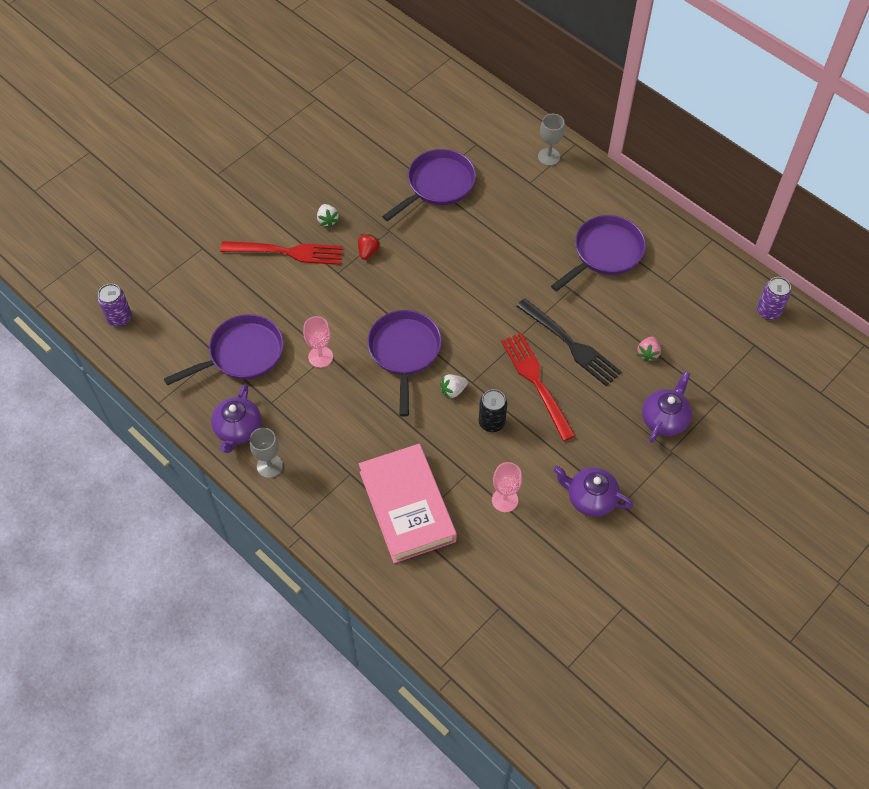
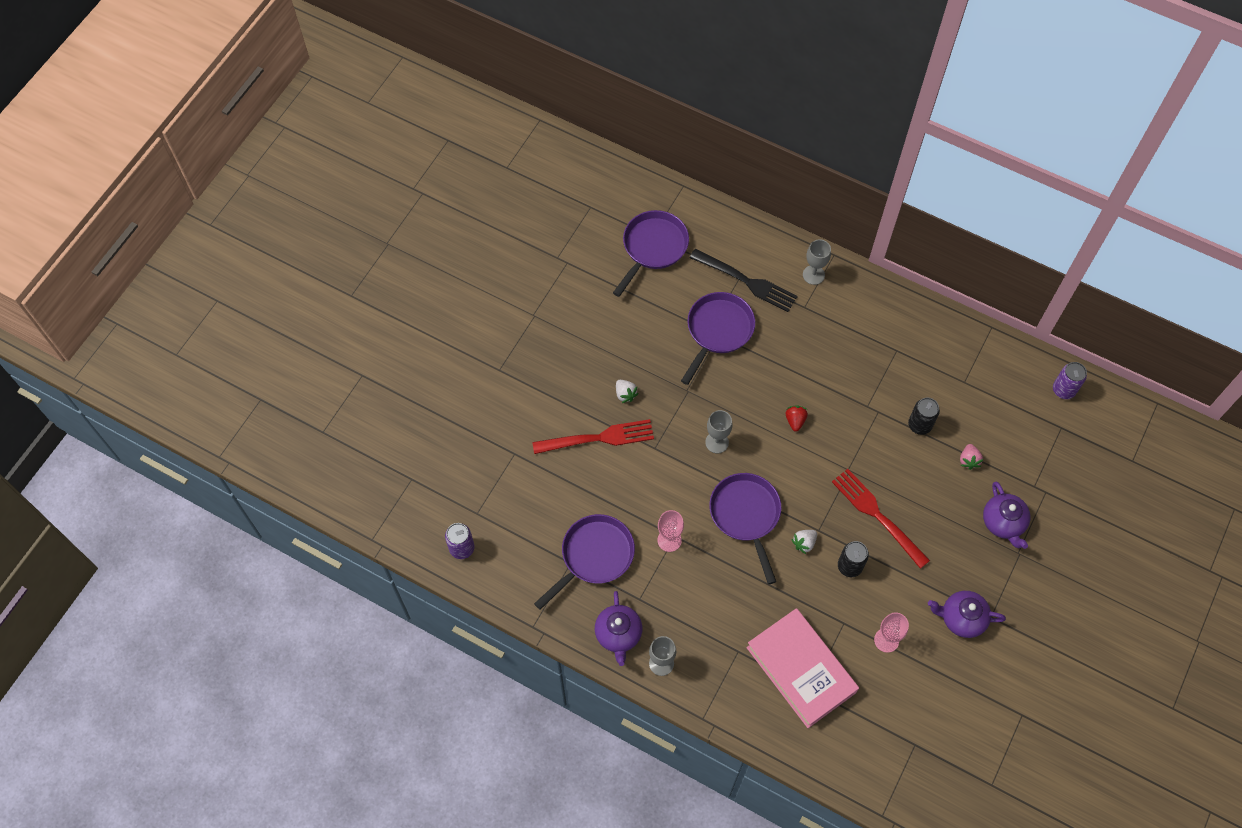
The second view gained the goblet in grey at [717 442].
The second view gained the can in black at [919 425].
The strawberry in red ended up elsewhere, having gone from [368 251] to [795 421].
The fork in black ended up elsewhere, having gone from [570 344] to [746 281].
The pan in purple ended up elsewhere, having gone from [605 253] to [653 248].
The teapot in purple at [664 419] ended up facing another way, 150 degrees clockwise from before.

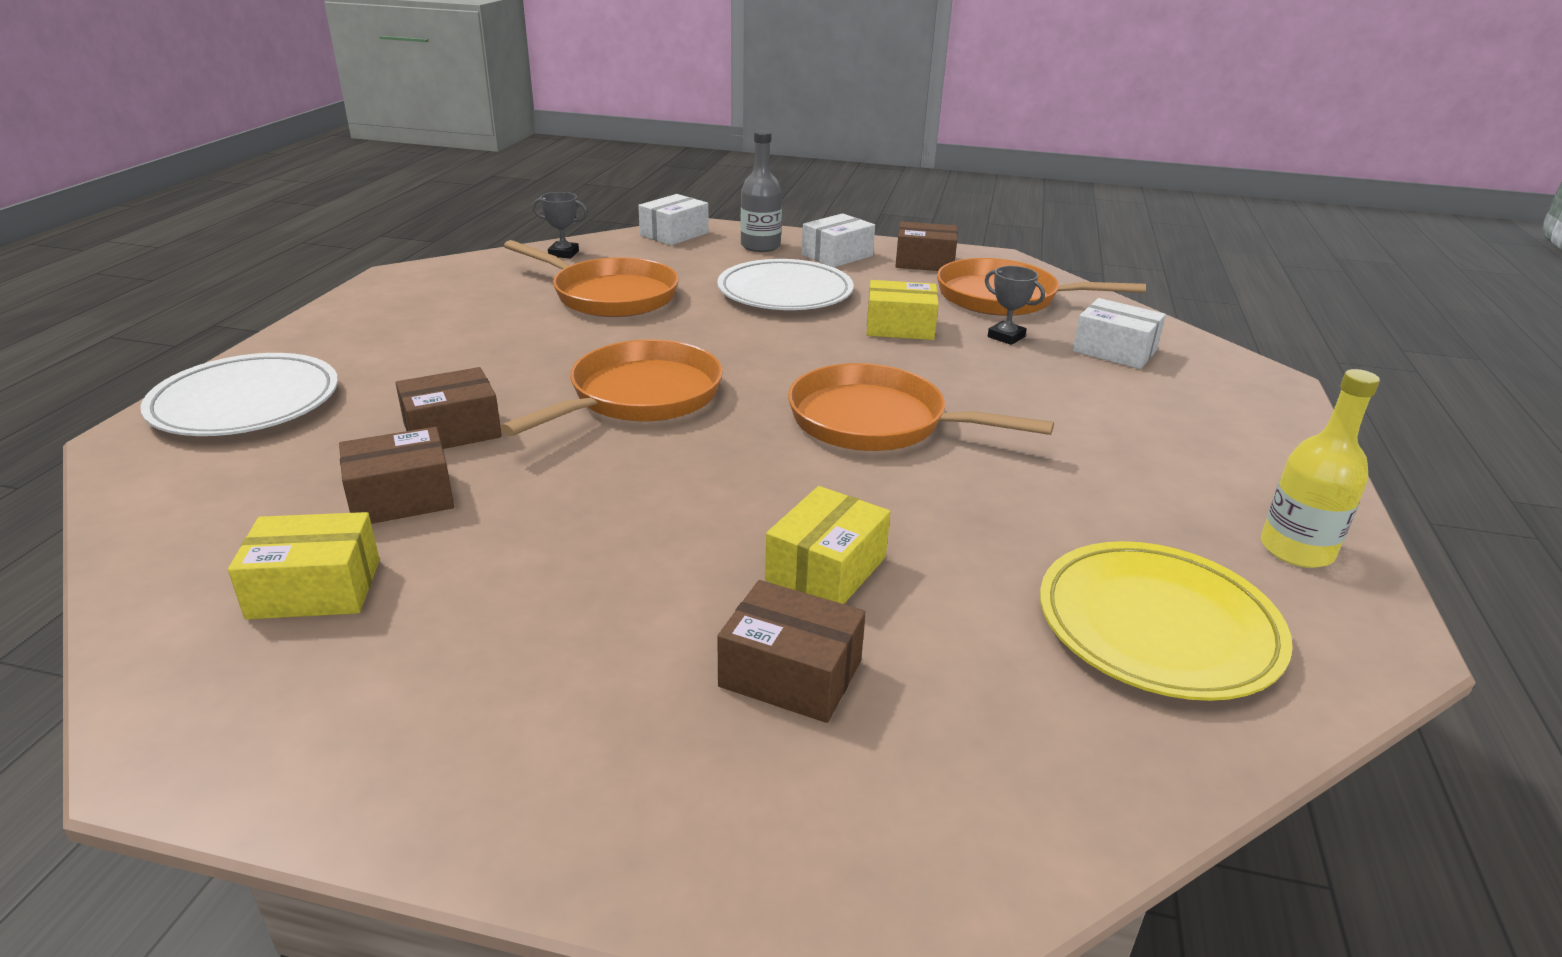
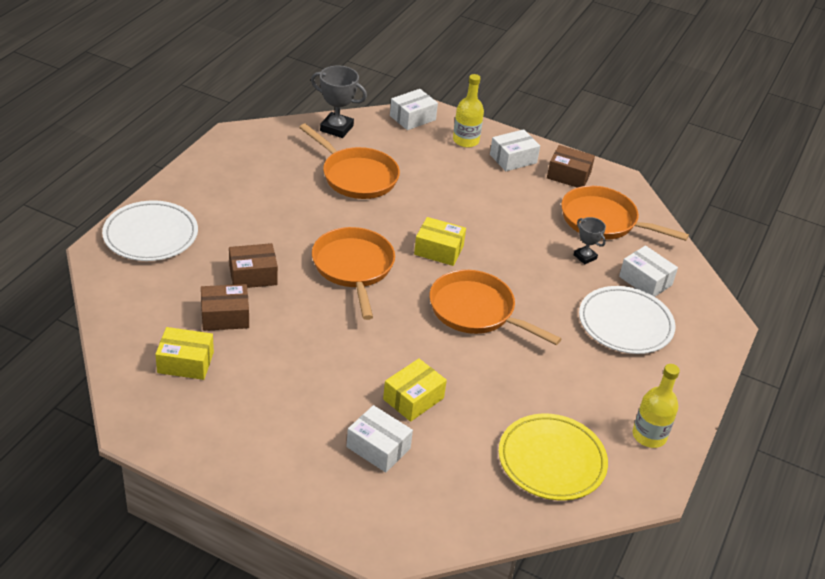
The plate in white ended up elsewhere, having gone from [785 292] to [625 324].
The box in yellow ended up elsewhere, having gone from [900 327] to [438 250].
What was the box in brown at [790 673] turned into the box in white at [378 447].
What was the bottle in grey at [760 246] turned into the bottle in yellow at [465 140].
The pan in orange at [639 397] ended up facing another way, 60 degrees counterclockwise from before.
The size of the trophy in grey at [563 253] changed by a factor of 1.66.

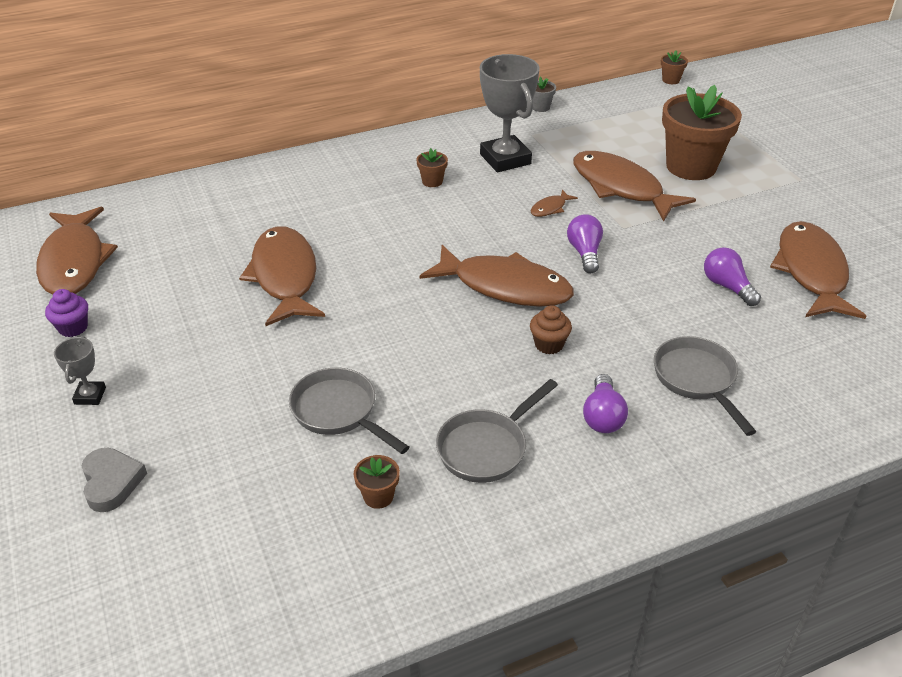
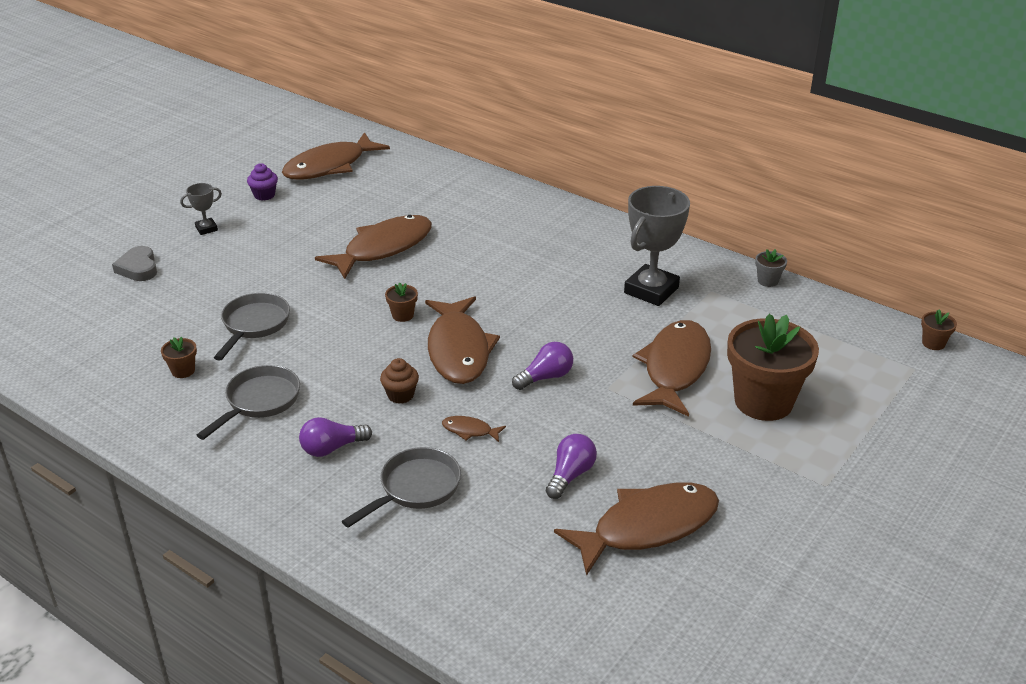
The flower pot in brown ended up elsewhere, having gone from [432 181] to [402 315].
The fish in brown ended up elsewhere, having gone from [550 208] to [470 430].
The heart in grey at [111 482] ended up facing another way, 120 degrees clockwise from before.
The pan in grey at [486 448] ended up facing another way, 105 degrees clockwise from before.

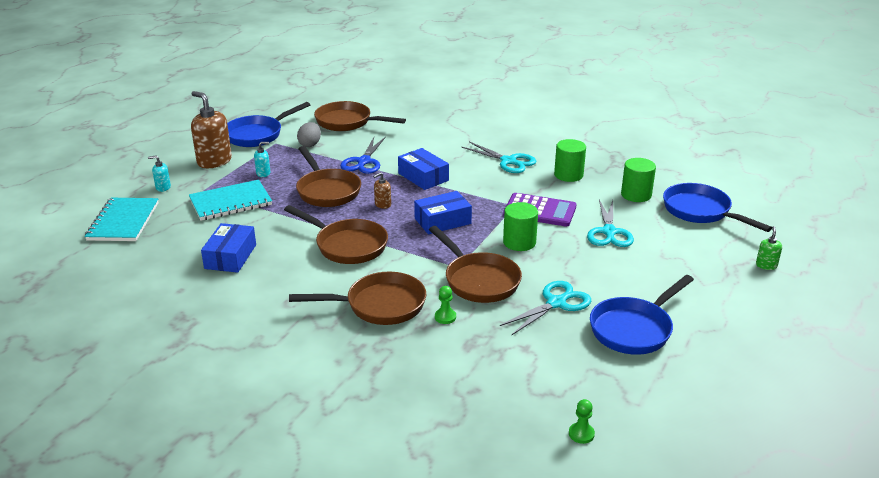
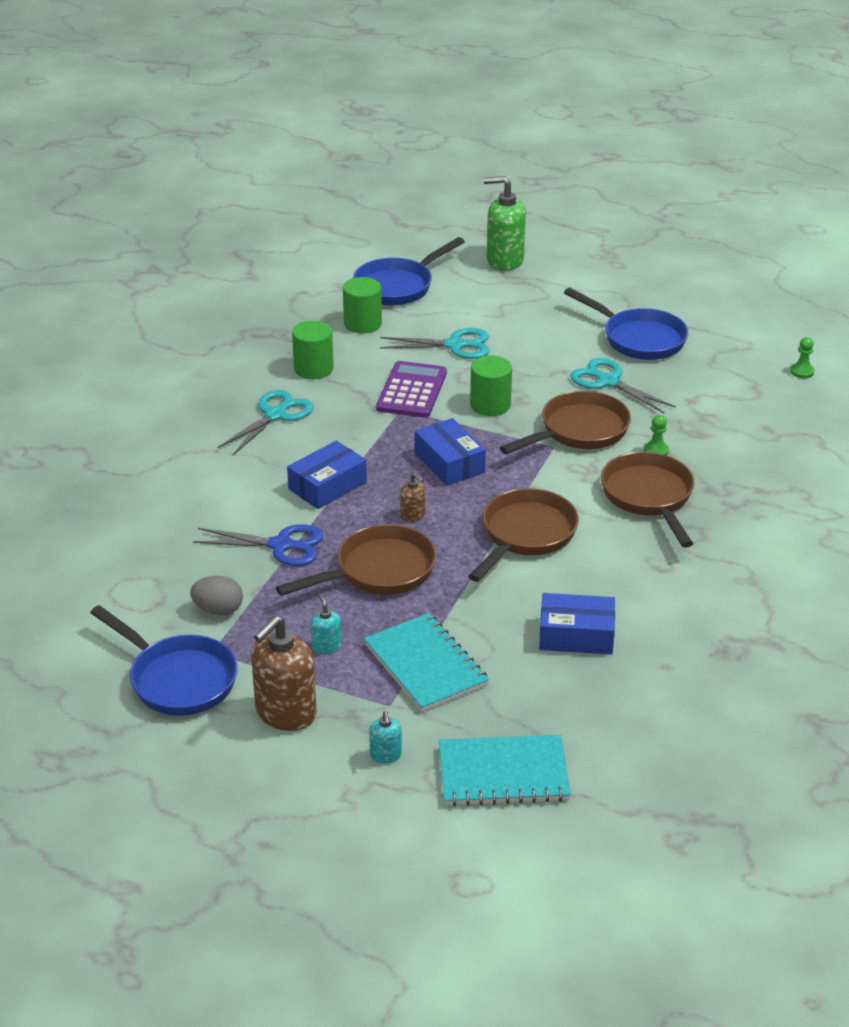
The second view lost the pan in brown at [347 122].
The size of the soap dispenser in green at [766 265] changed by a factor of 2.12.

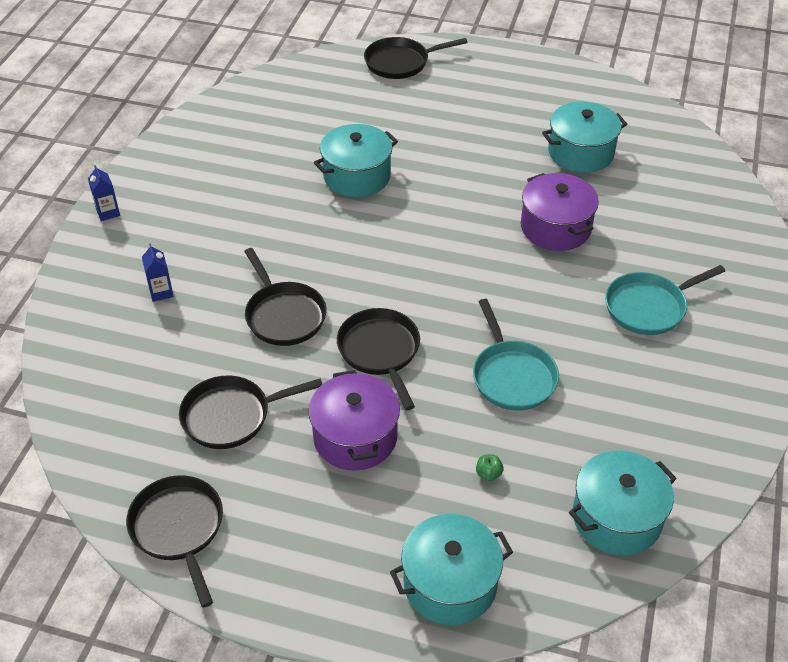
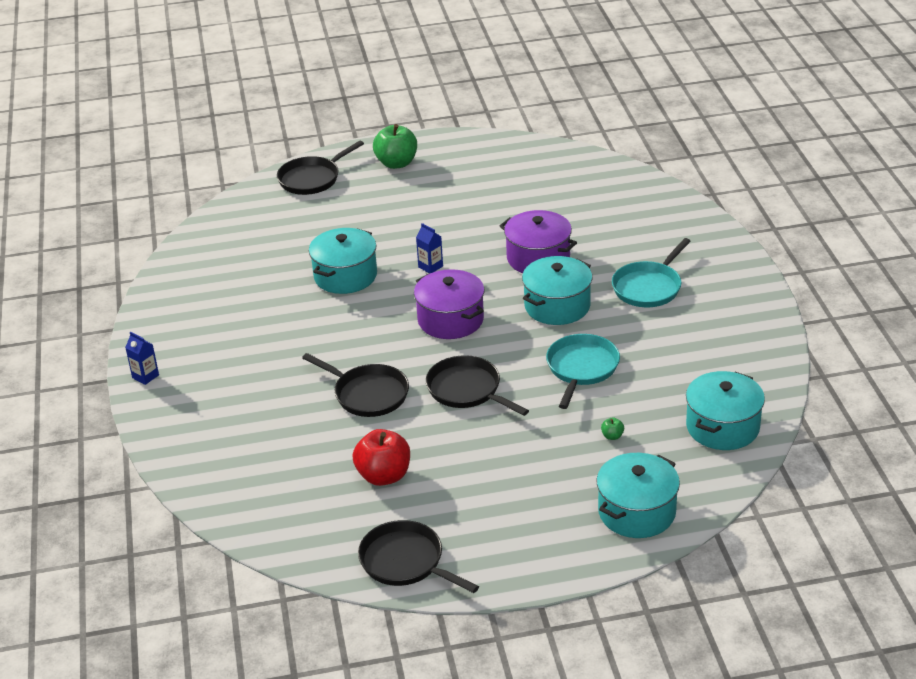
The second view gained the apple in green at [396 163].
The carton in blue ended up elsewhere, having gone from [161 292] to [430 267].
The pot in purple ended up elsewhere, having gone from [355 437] to [450 320].
The pot in turquoise ended up elsewhere, having gone from [580 153] to [557 306].
Where the pan in black stood at [231 416], the apple in red came to stand at [384 476].
The pan in turquoise at [512 376] ended up facing another way, 120 degrees counterclockwise from before.

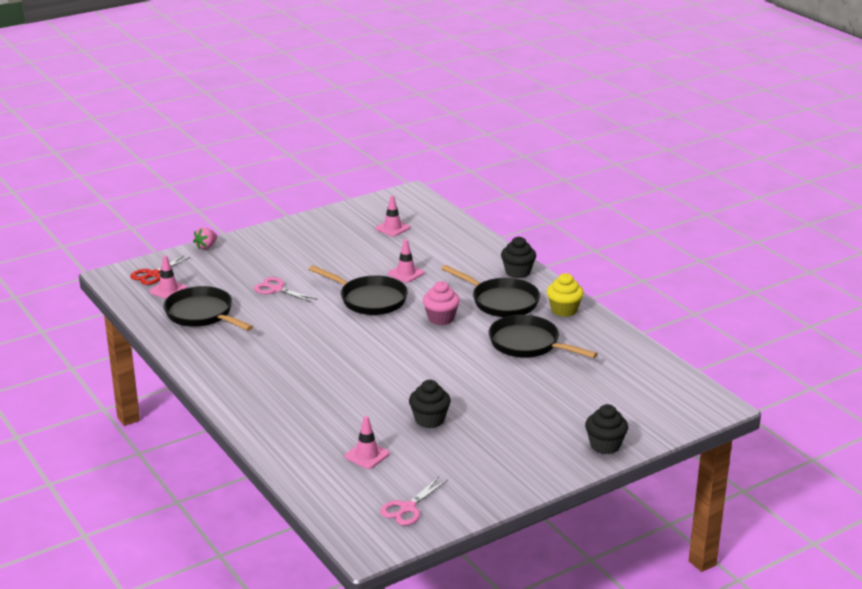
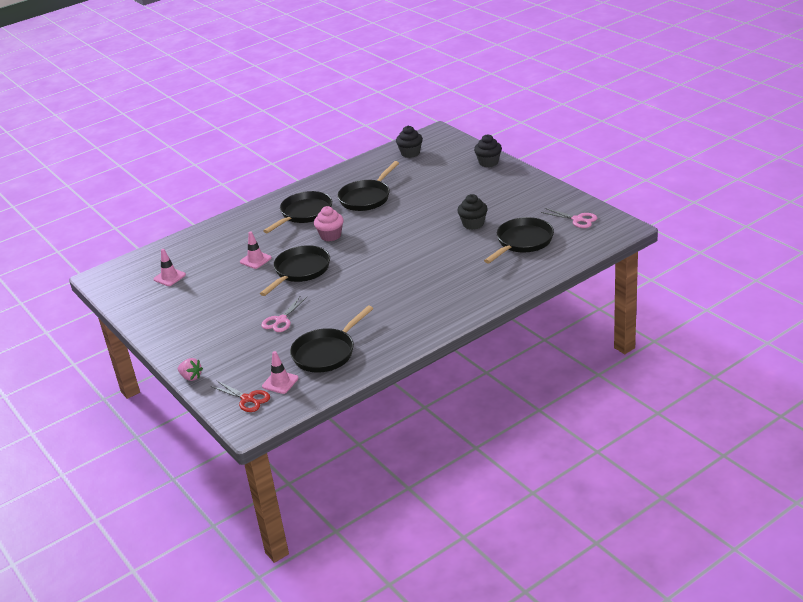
The second view lost the cupcake in yellow at [564 310].
The cupcake in black ended up elsewhere, having gone from [518 272] to [410 153].
Where the traffic cone in pink stood at [367 455], the pan in black came to stand at [522 242].

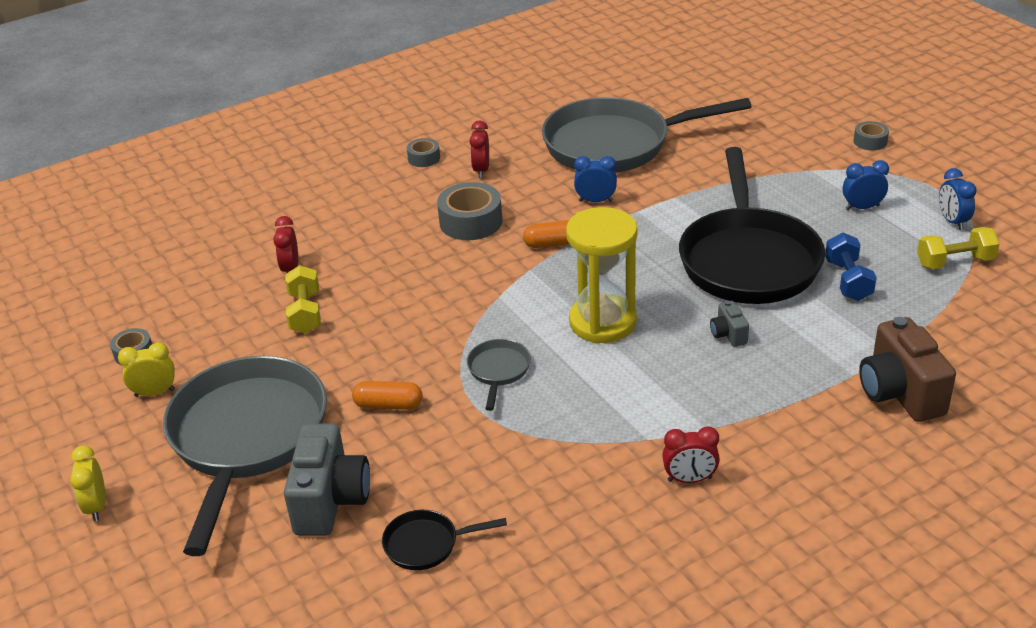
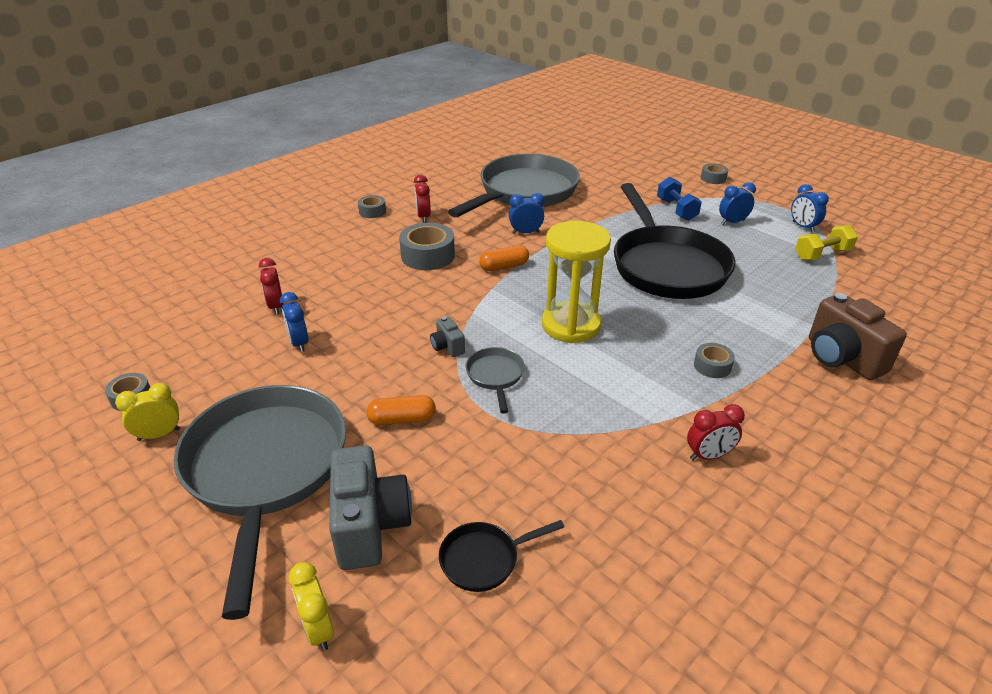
The second view gained the tape in grey at [712 366].
The clock in yellow ended up elsewhere, having gone from [96 506] to [318 629].
The camera in grey ended up elsewhere, having gone from [728 335] to [447 347].
The dumbbell in blue ended up elsewhere, having gone from [848 280] to [676 210].
Where the dumbbell in yellow stood at [305 313], the clock in blue came to stand at [299 343].
The pan in grey at [615 145] ended up facing another way, 150 degrees clockwise from before.

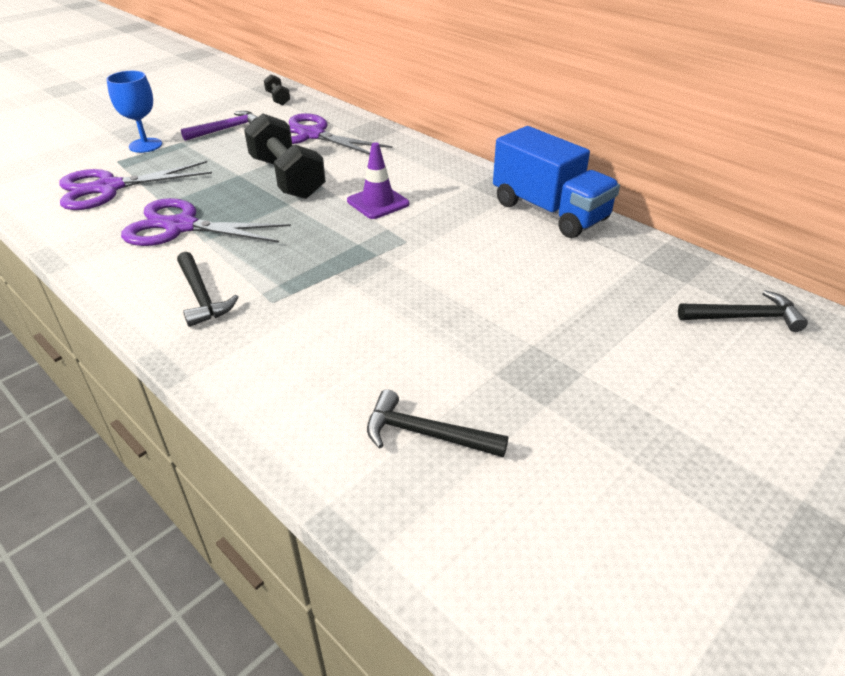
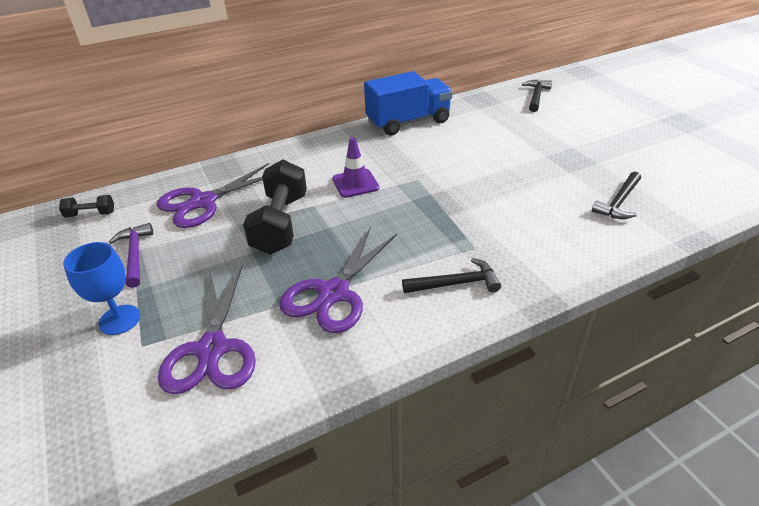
The dumbbell in black at [287 178] ended up facing another way, 75 degrees counterclockwise from before.

